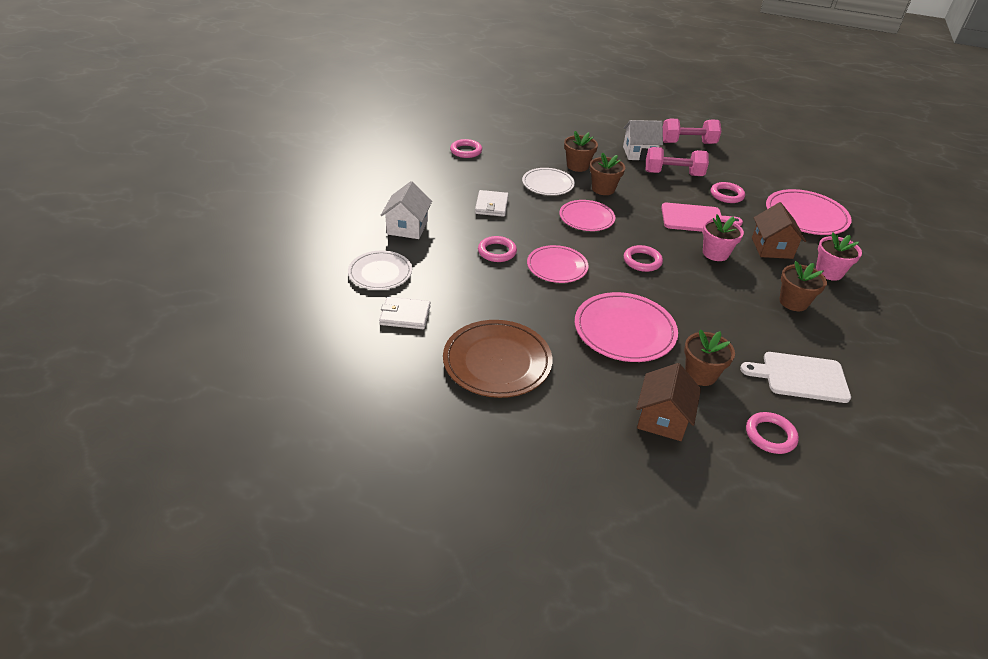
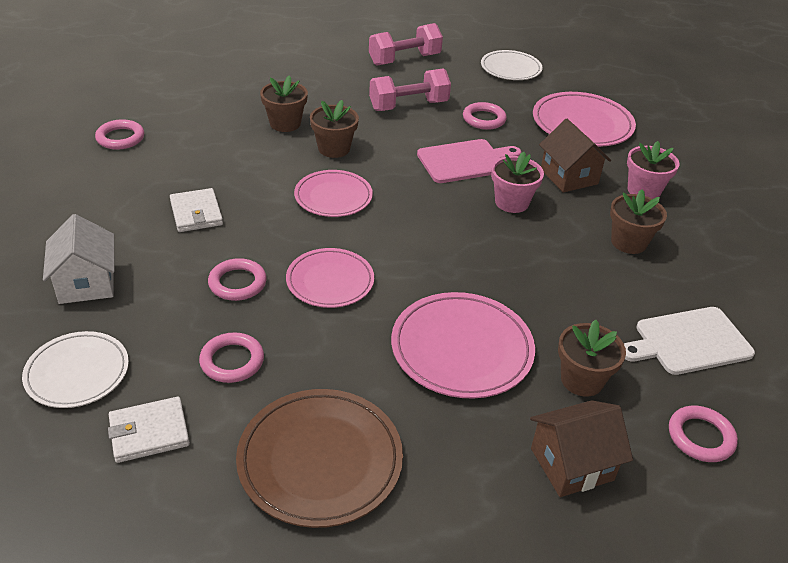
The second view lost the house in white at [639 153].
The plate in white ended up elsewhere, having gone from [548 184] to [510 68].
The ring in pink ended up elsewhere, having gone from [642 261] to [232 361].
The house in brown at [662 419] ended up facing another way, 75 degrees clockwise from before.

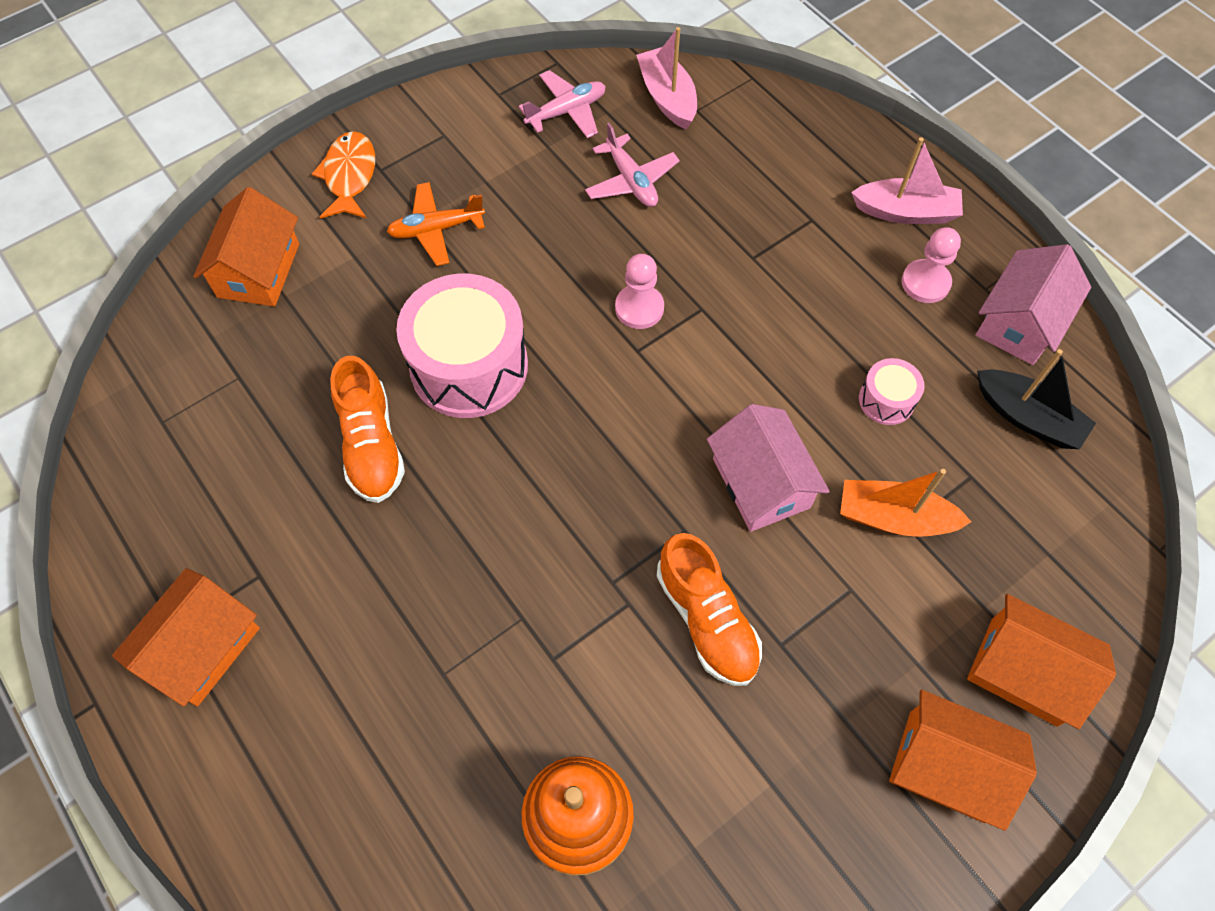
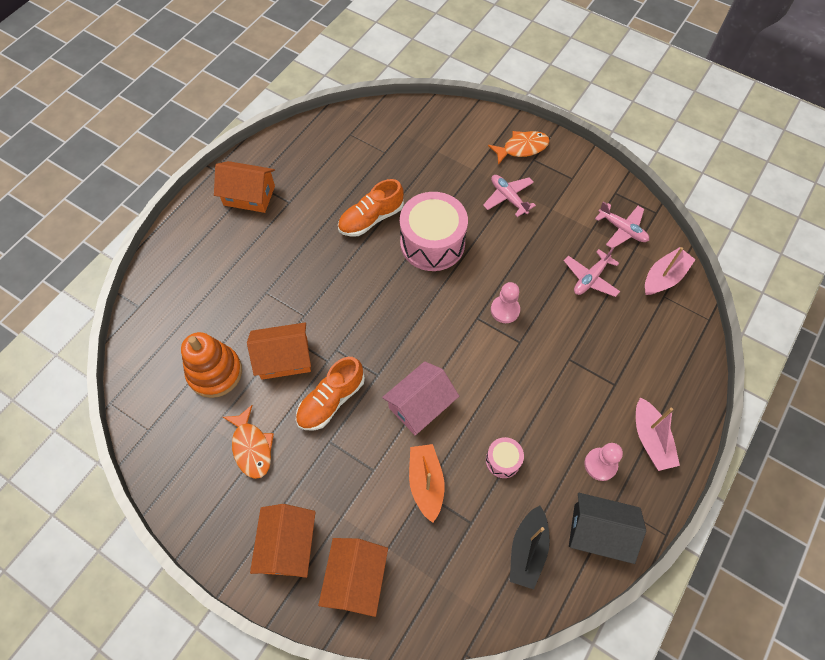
The second view gained the fish in orange at [251 447].
The house in orange ended up elsewhere, having gone from [259 270] to [284 358].
What was the plane in orange at [436 229] turned into the plane in pink at [508 198].
What was the house in pink at [1020 322] turned into the house in black at [598 532].

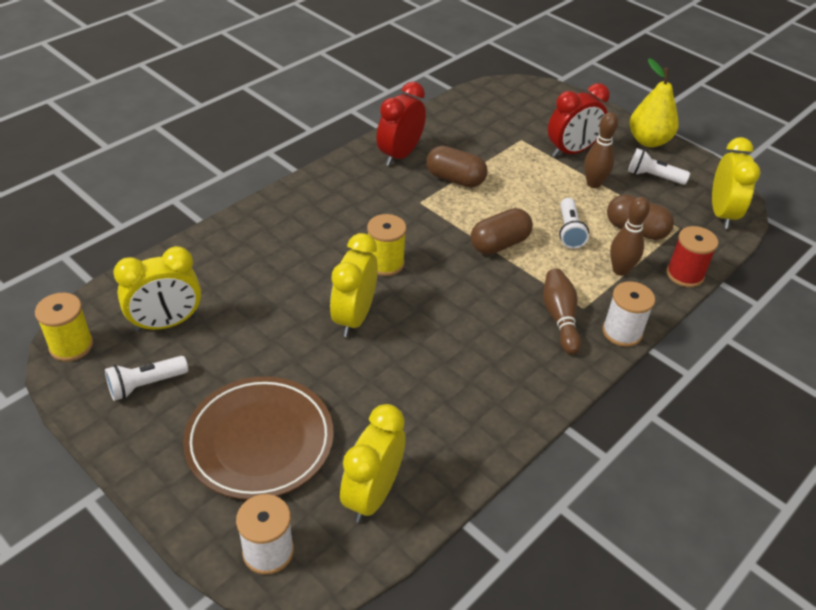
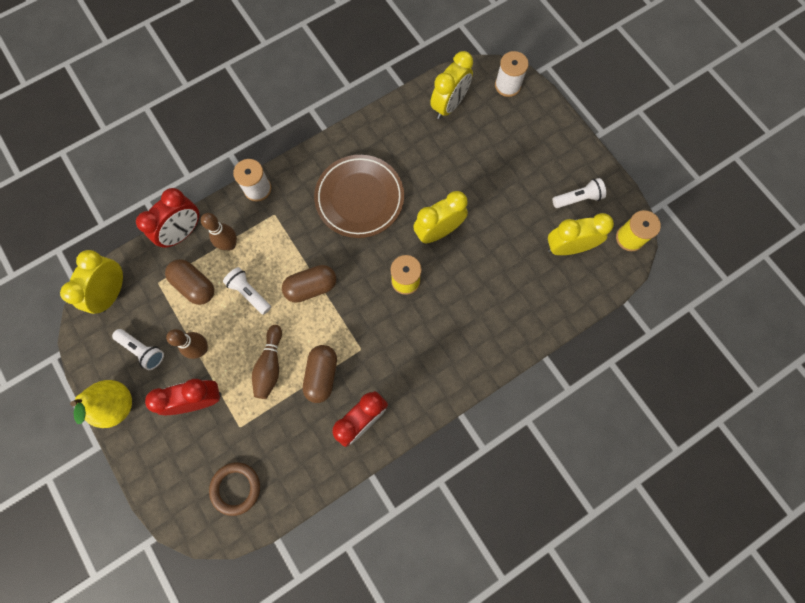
The second view gained the ring in brown at [236 488].
The plate in brown ended up elsewhere, having gone from [260 441] to [359 198].
The bowling pin in brown ended up elsewhere, having gone from [559 318] to [270 365].
Where the spool in red stood at [684 274], the clock in red came to stand at [183 232].
The clock in yellow at [354 317] ended up facing another way, 150 degrees counterclockwise from before.
The capsule in brown at [455 179] ended up facing another way, 60 degrees clockwise from before.
The flashlight in white at [569 231] ended up facing another way, 60 degrees counterclockwise from before.

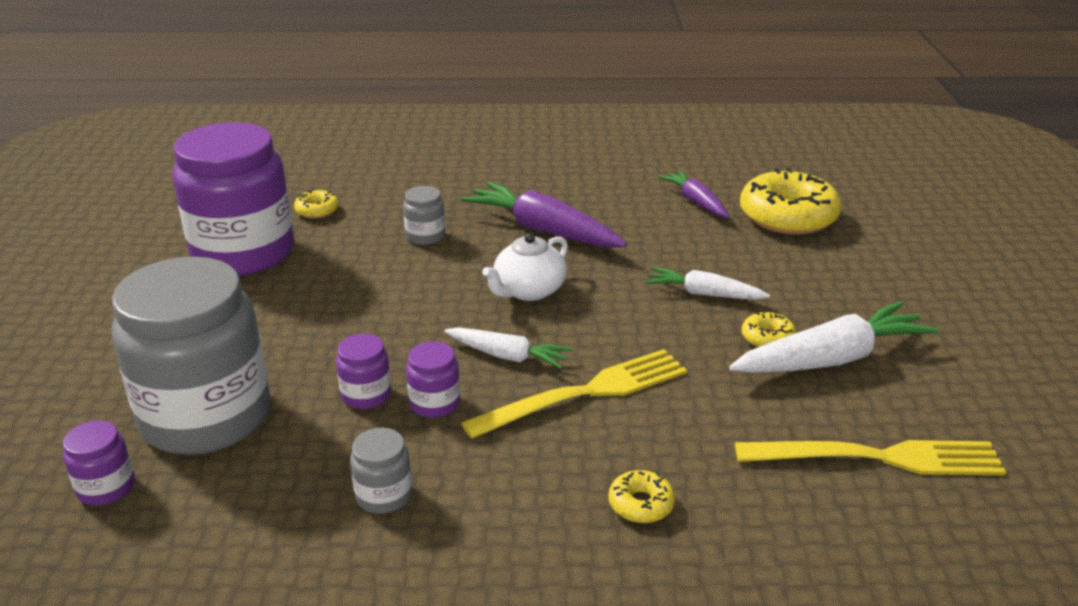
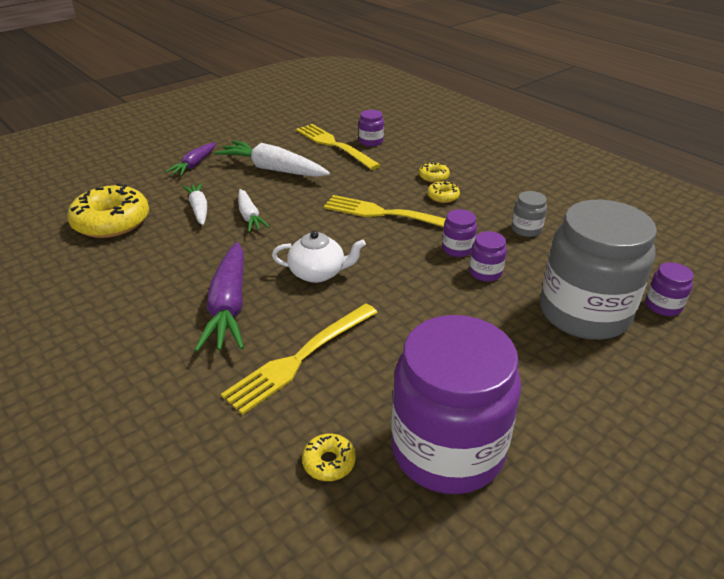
The second view gained the jar in purple at [371 141].
The carrot in white ended up elsewhere, having gone from [507 356] to [199 209].
The carrot in purple ended up elsewhere, having gone from [695 202] to [194 164].
The donut in yellow ended up elsewhere, having gone from [767 338] to [443 196].
Where the jar in grey stood at [425 236], the fork in yellow came to stand at [300 359].

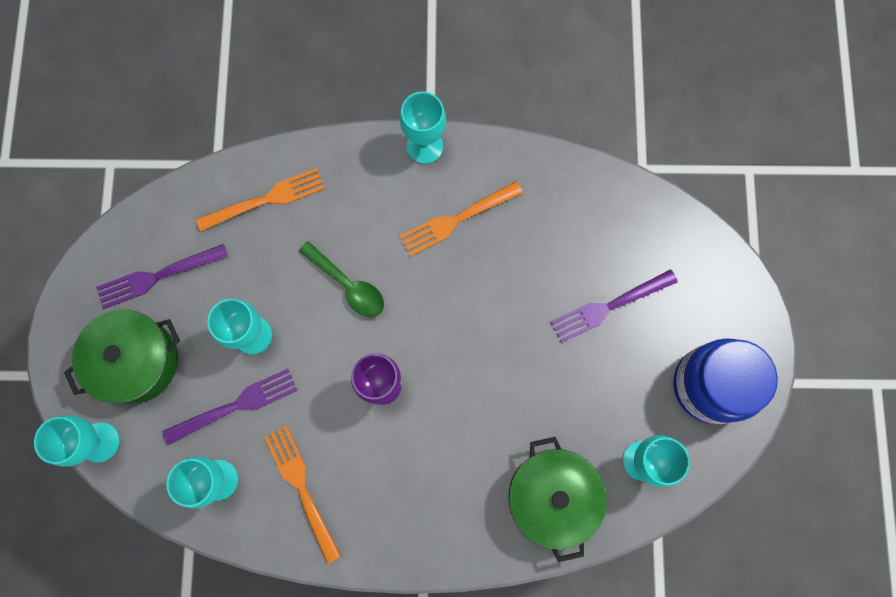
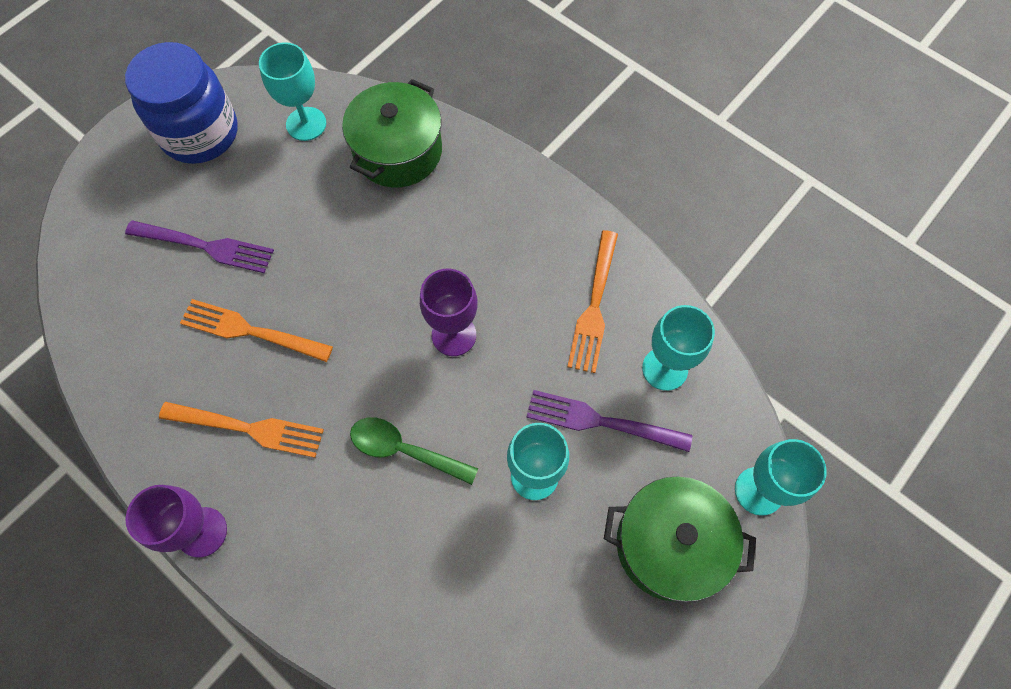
The second view lost the fork in purple at [157 276].
The fork in orange ended up elsewhere, having gone from [266 200] to [251 331].
What was the goblet in turquoise at [425 146] turned into the goblet in purple at [202 532].
The spoon in green at [348 285] ended up facing another way, 60 degrees counterclockwise from before.

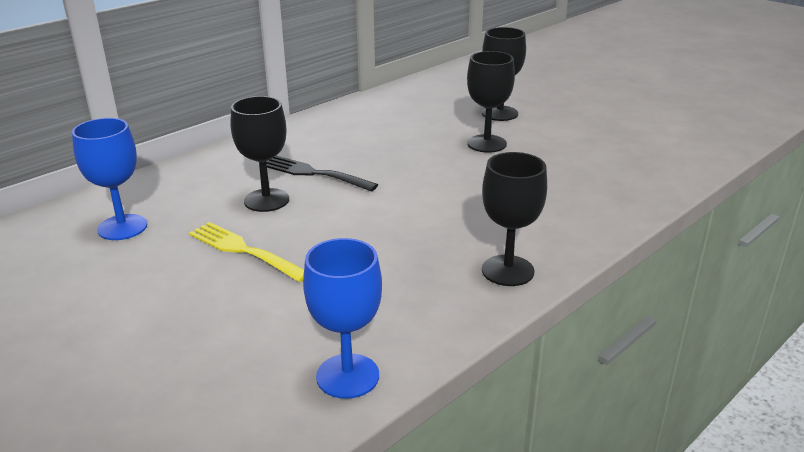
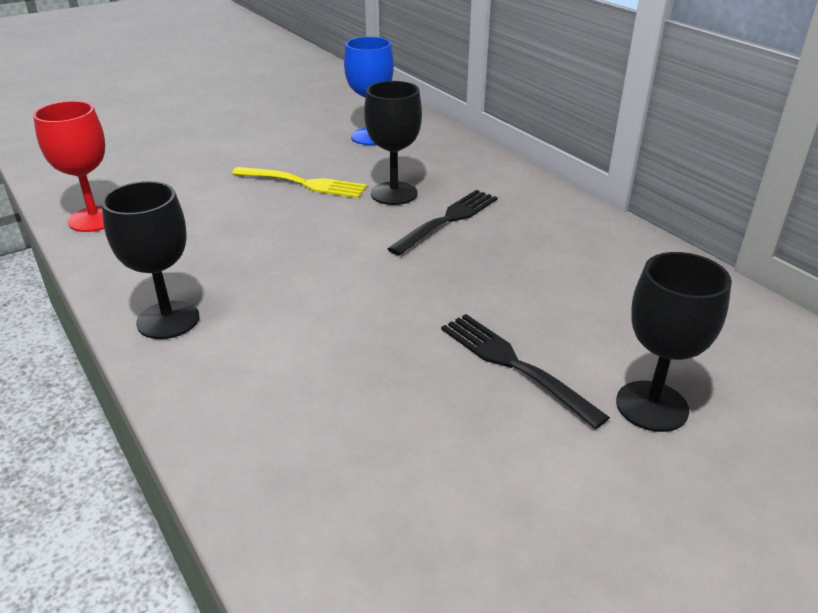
Where the goblet in black stood at [487 144], the fork in black came to stand at [515 365].
What was the goblet in blue at [347 376] turned into the goblet in red at [94 219].
The fork in yellow at [245 251] ended up facing another way, 60 degrees clockwise from before.

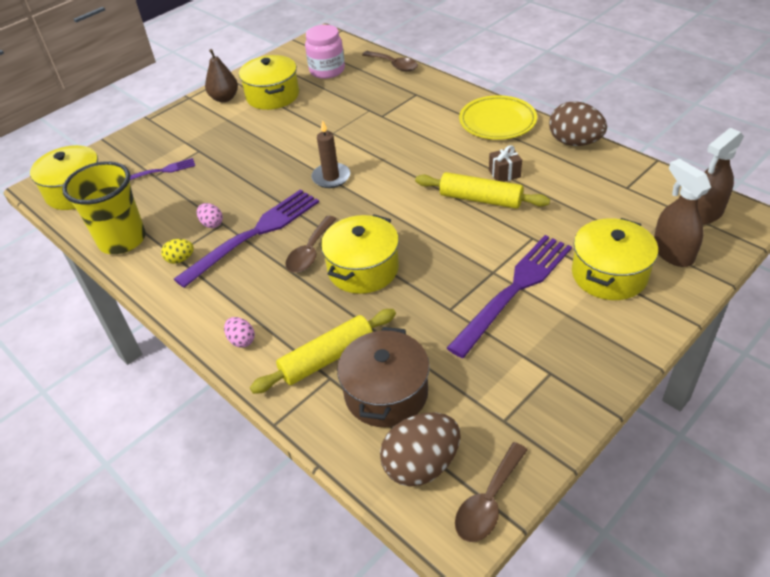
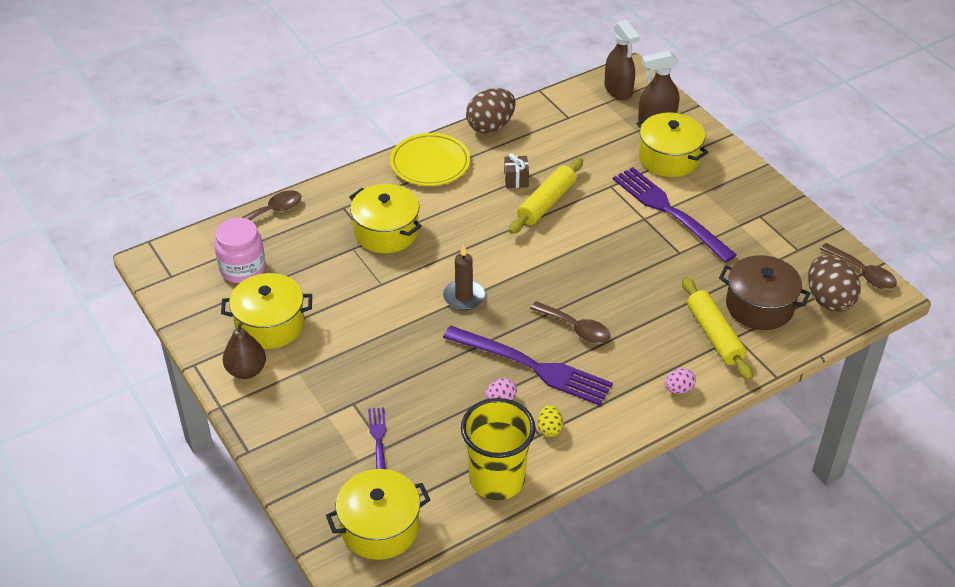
The pot in yellow ended up elsewhere, having gone from [363 269] to [386 232].
The fork in purple at [254 234] ended up facing another way, 150 degrees clockwise from before.

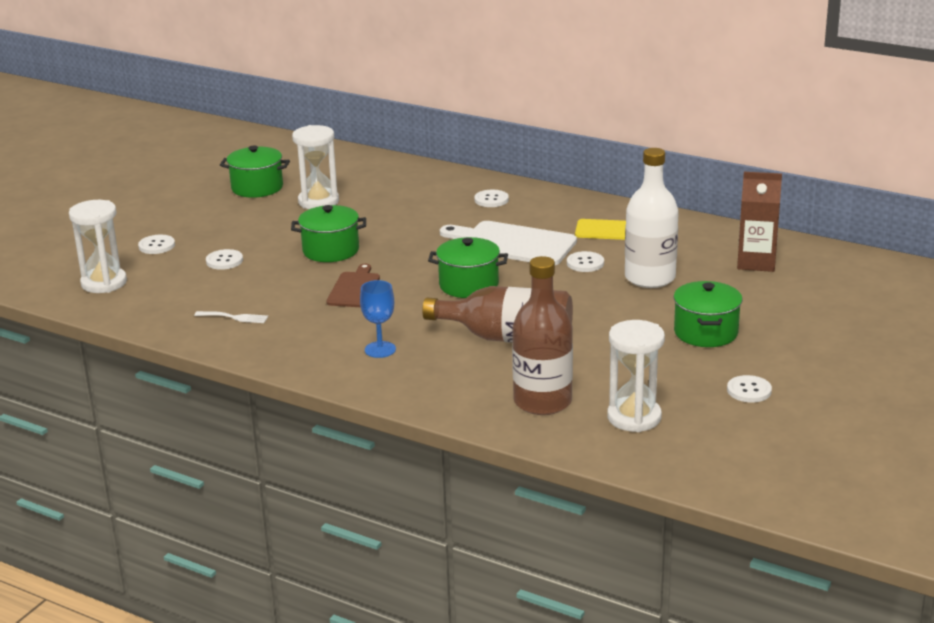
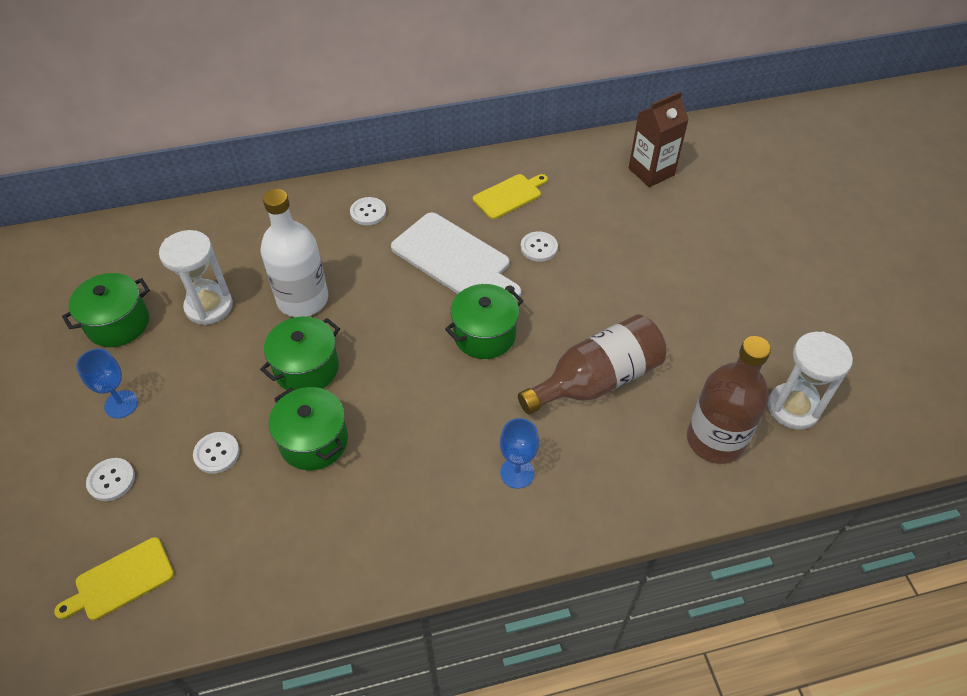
The second view lost the fork in white at [234 317].
The second view lost the cutting board in brown at [354 288].
The second view lost the button in white at [749 390].
The second view gained the goblet in blue at [121 404].
The bottle in white ended up elsewhere, having gone from [650 278] to [303 299].
The pot in green ended up elsewhere, having gone from [706 332] to [314 441].
Where the hourglass in white stood at [104 283], the cutting board in yellow came to stand at [121 580].
The cutting board in white at [512 243] ended up facing another way, 120 degrees counterclockwise from before.

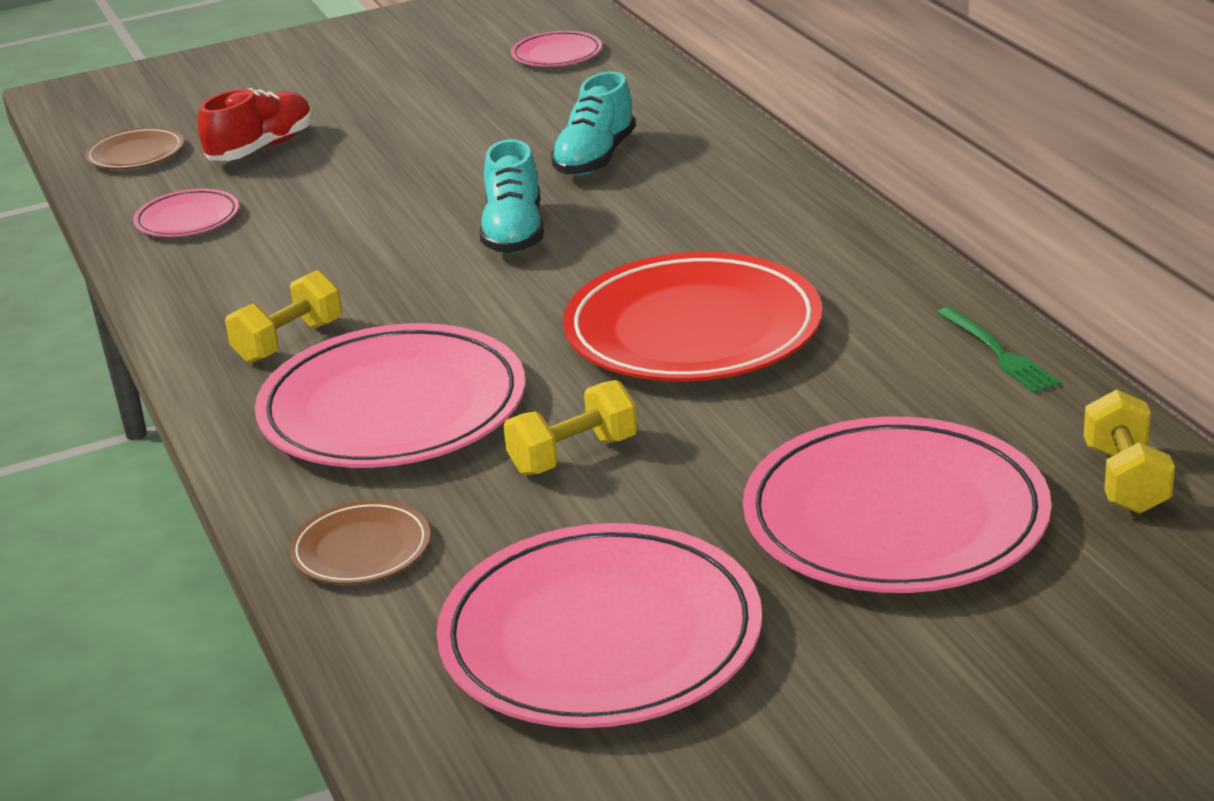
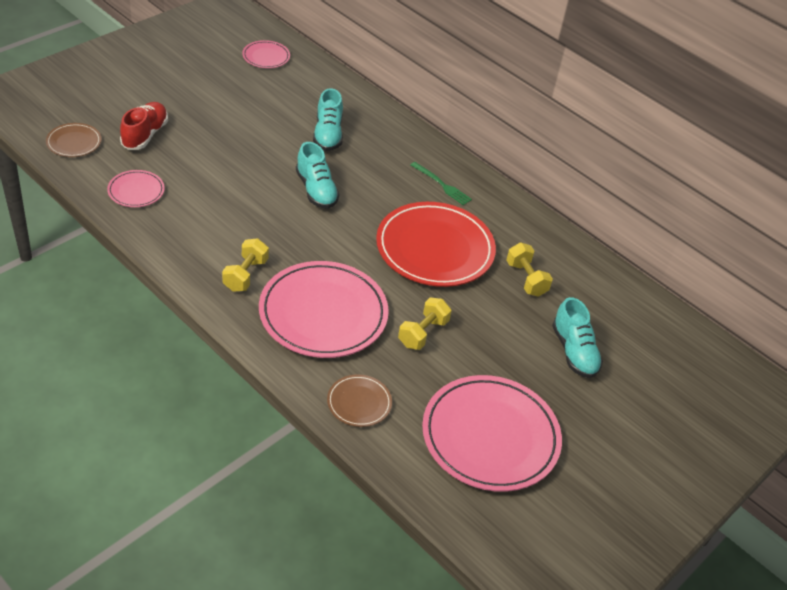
The fork in green ended up elsewhere, having gone from [998 353] to [441 185].
The dumbbell in yellow ended up elsewhere, having gone from [1125 480] to [526 279].
Where the plate in pink stood at [895 517], the shoe in turquoise came to stand at [574 352].

